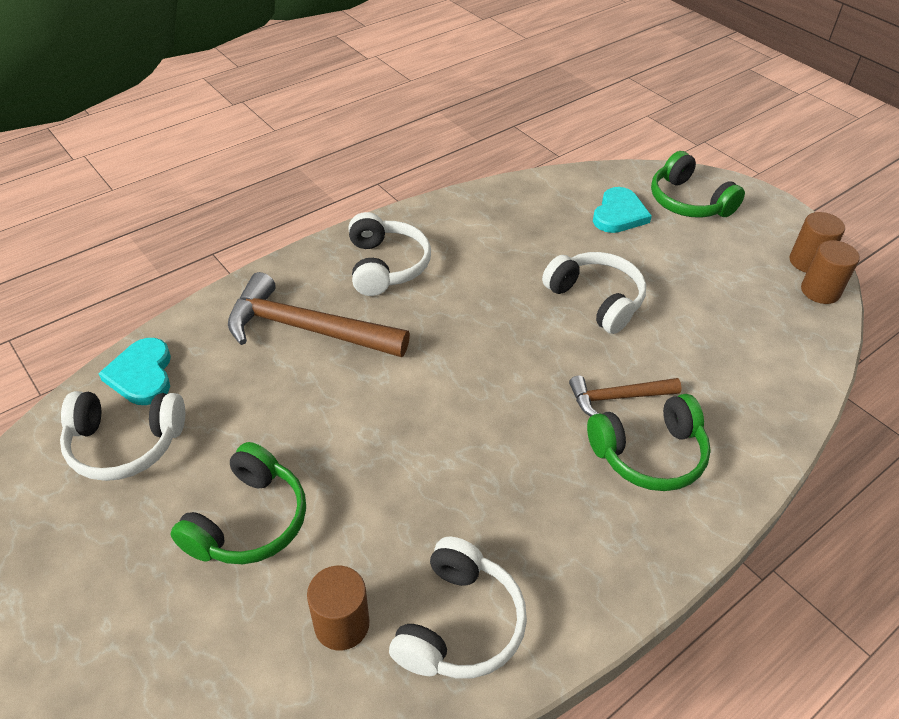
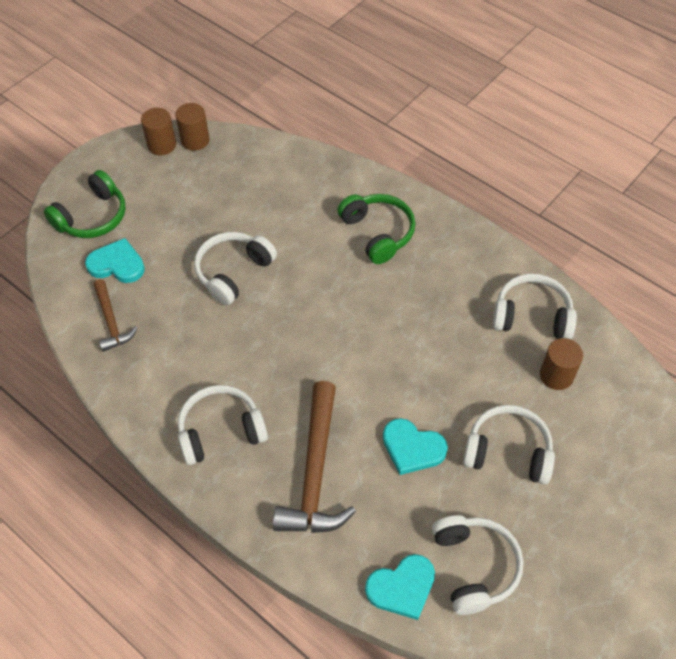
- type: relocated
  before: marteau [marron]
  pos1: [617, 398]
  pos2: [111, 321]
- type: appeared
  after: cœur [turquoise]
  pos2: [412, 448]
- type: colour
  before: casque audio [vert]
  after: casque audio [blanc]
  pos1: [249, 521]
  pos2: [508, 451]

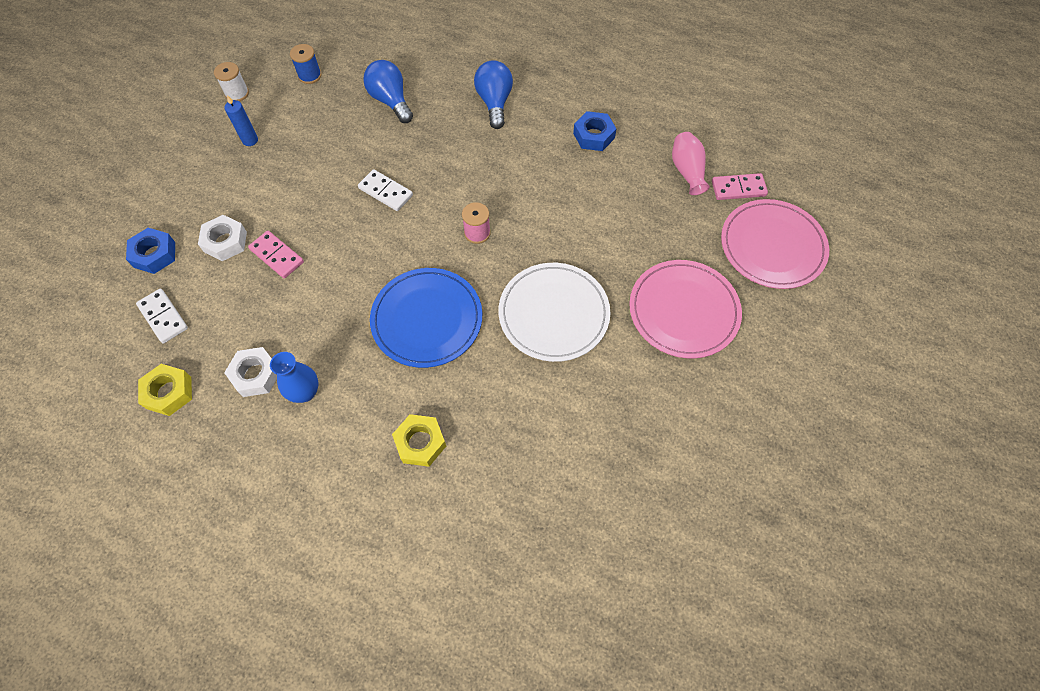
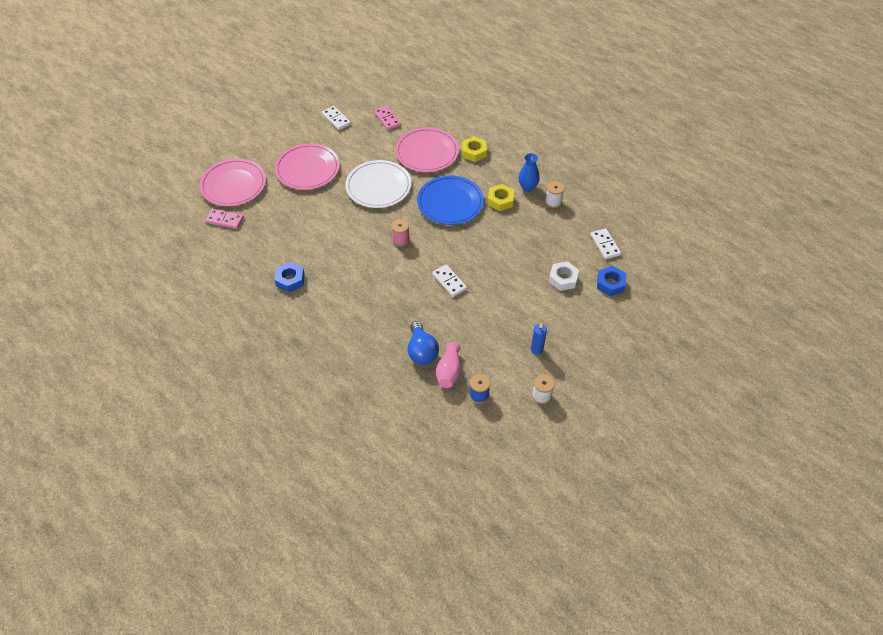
- type: appeared
  after: domino [blanc]
  pos2: [336, 119]
- type: relocated
  before: domino [rose]
  pos1: [277, 256]
  pos2: [387, 119]
- type: appeared
  after: assiette [rose]
  pos2: [427, 152]
- type: relocated
  before: vase [rose]
  pos1: [687, 171]
  pos2: [449, 372]
- type: relocated
  before: écrou [jaune]
  pos1: [169, 392]
  pos2: [500, 200]
- type: exchanged
  before: écrou [blanc]
  after: bobine [blanc]
  pos1: [256, 375]
  pos2: [553, 202]
- type: missing
  before: ampoule [bleu]
  pos1: [494, 103]

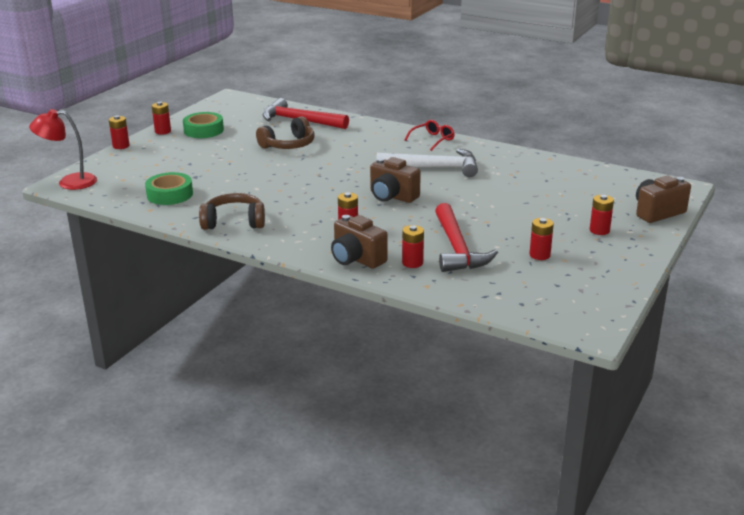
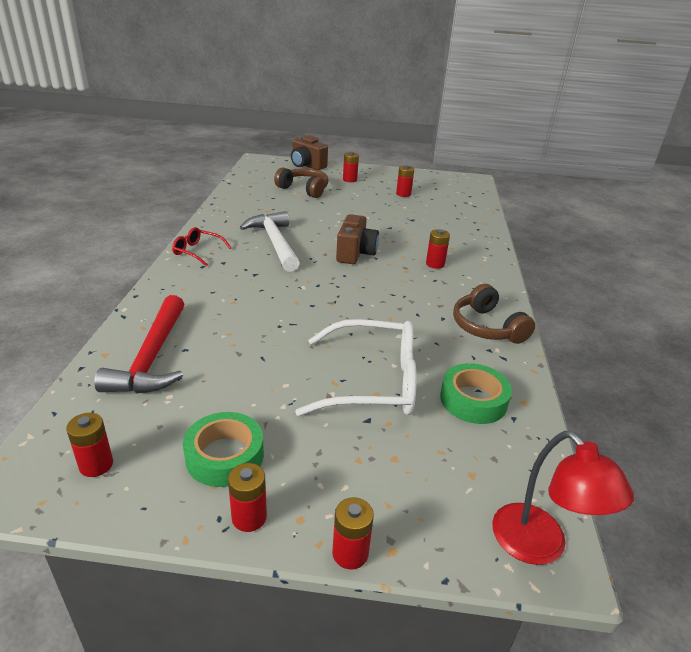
- type: relocated
  before: pile [rouge]
  pos1: [412, 263]
  pos2: [96, 465]
- type: relocated
  before: casque audio [marron]
  pos1: [288, 145]
  pos2: [304, 189]
- type: appeared
  after: lunettes [blanc]
  pos2: [373, 382]
- type: missing
  before: appareil photo [marron]
  pos1: [356, 259]
- type: missing
  before: marteau [rouge]
  pos1: [457, 248]

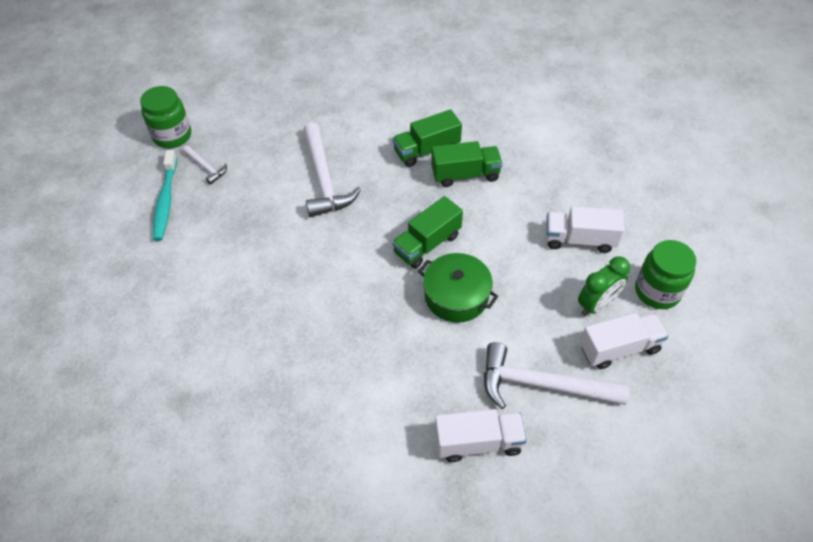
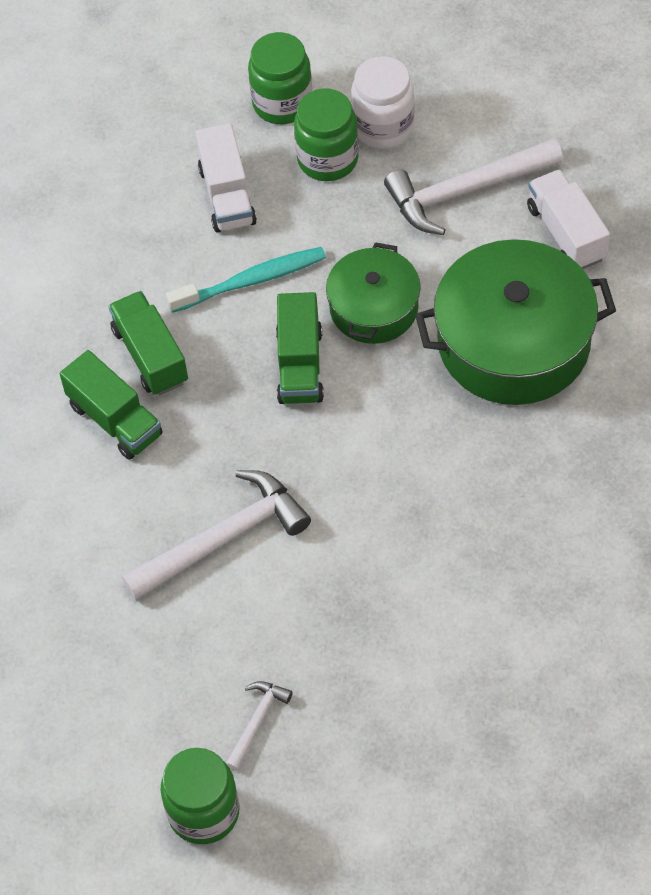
- type: relocated
  before: brosse à dents [turquoise]
  pos1: [166, 200]
  pos2: [250, 281]
- type: spun
  before: camion [vert]
  pos1: [427, 244]
  pos2: [300, 365]
  turn: 60
- type: exchanged
  before: réveil [vert]
  after: bocal [vert]
  pos1: [596, 305]
  pos2: [327, 159]
- type: exchanged
  before: camion [blanc]
  after: bocal [blanc]
  pos1: [619, 348]
  pos2: [383, 127]
- type: spun
  before: marteau [blanc]
  pos1: [541, 384]
  pos2: [465, 191]
  turn: 75
- type: appeared
  after: marmite [vert]
  pos2: [514, 342]

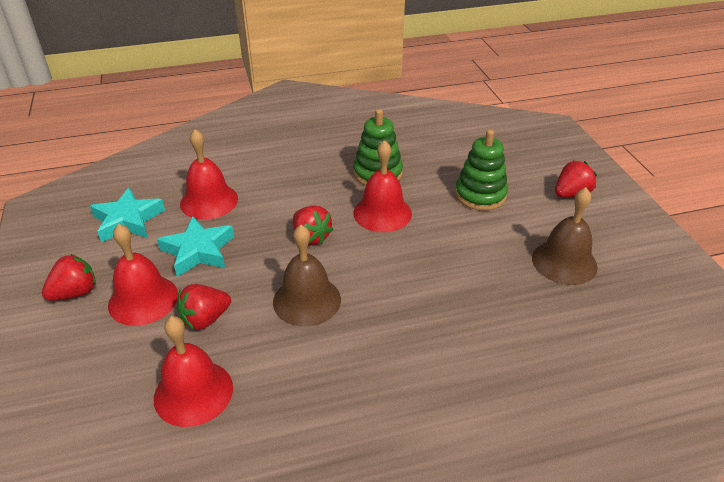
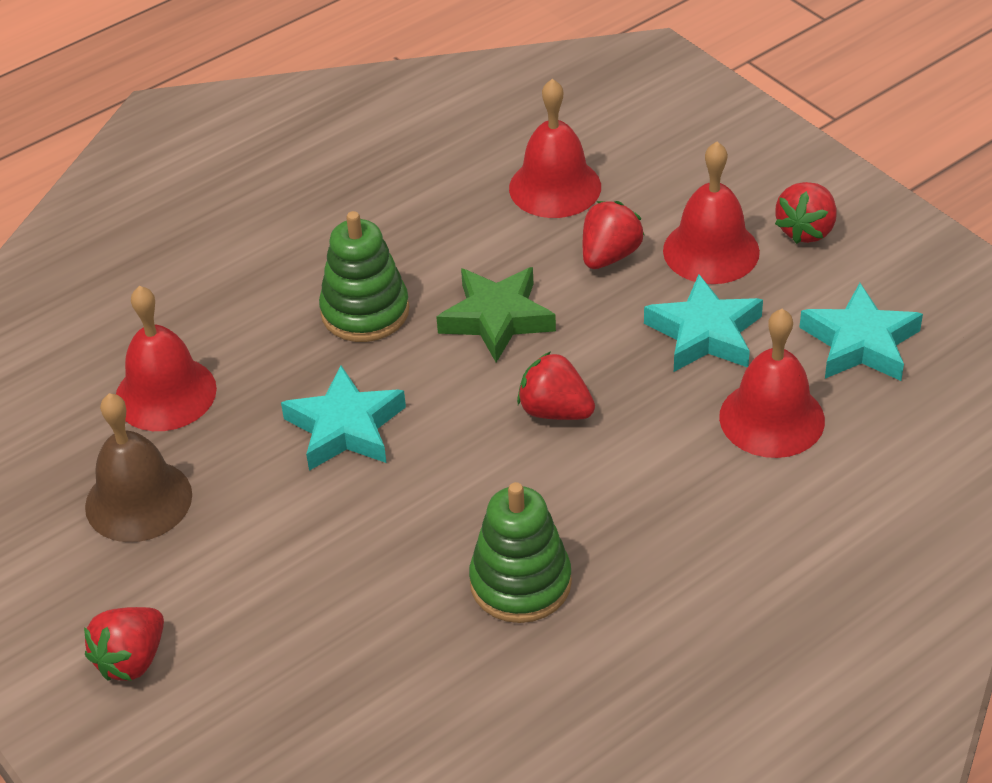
- type: relocated
  before: cloche [rouge]
  pos1: [382, 213]
  pos2: [165, 393]
- type: appeared
  after: étoile [turquoise]
  pos2: [345, 427]
- type: relocated
  before: jouet à empiler [vert]
  pos1: [480, 195]
  pos2: [365, 311]
- type: exchanged
  before: cloche [marron]
  after: étoile [vert]
  pos1: [307, 300]
  pos2: [497, 318]

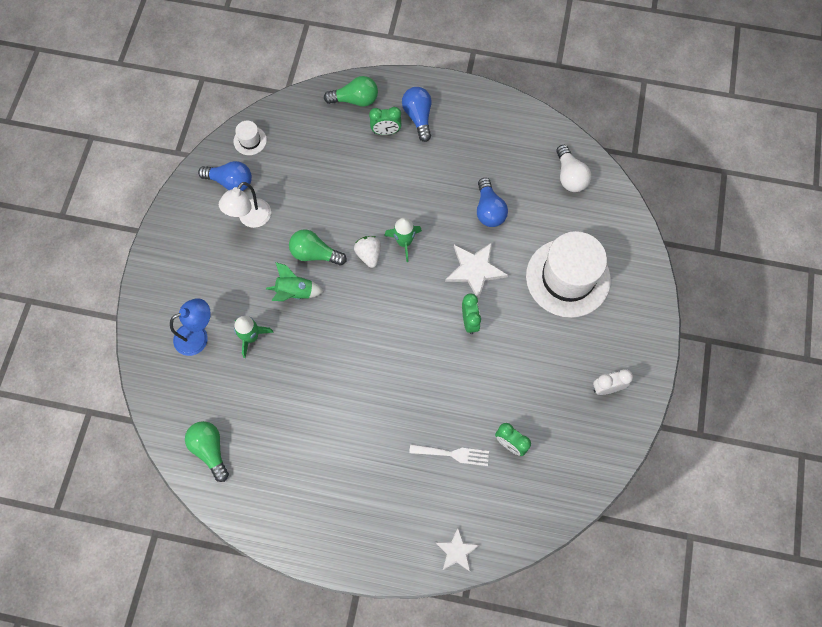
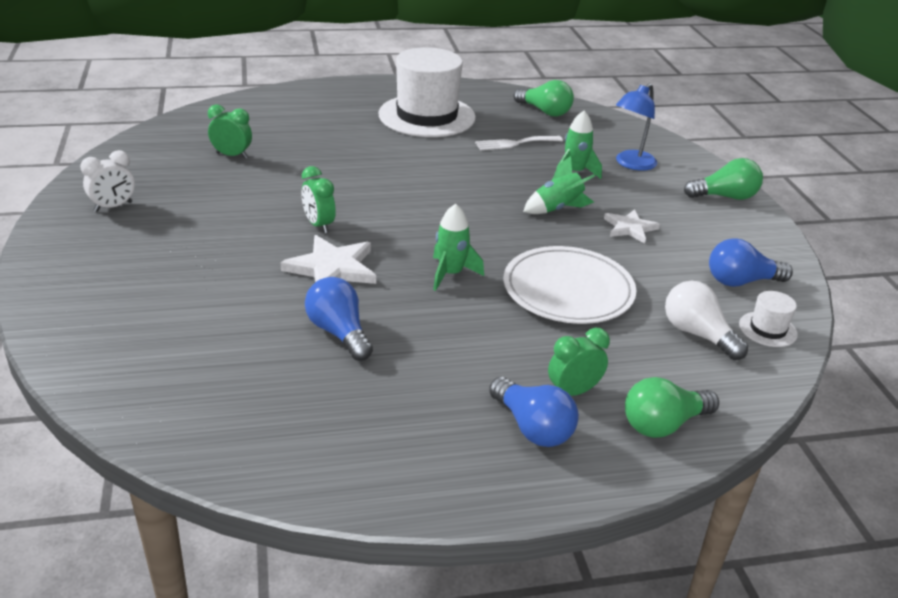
- type: relocated
  before: chapeau [blanc]
  pos1: [568, 278]
  pos2: [427, 116]
- type: relocated
  before: fourchette [blanc]
  pos1: [453, 454]
  pos2: [515, 143]
- type: appeared
  after: assiette [blanc]
  pos2: [568, 290]
- type: relocated
  before: étoile [blanc]
  pos1: [457, 551]
  pos2: [630, 228]
- type: relocated
  before: ampoule [blanc]
  pos1: [570, 176]
  pos2: [697, 334]
- type: relocated
  before: ampoule [vert]
  pos1: [314, 254]
  pos2: [725, 197]
- type: missing
  before: lampe [blanc]
  pos1: [250, 219]
- type: missing
  before: fraise [blanc]
  pos1: [369, 255]

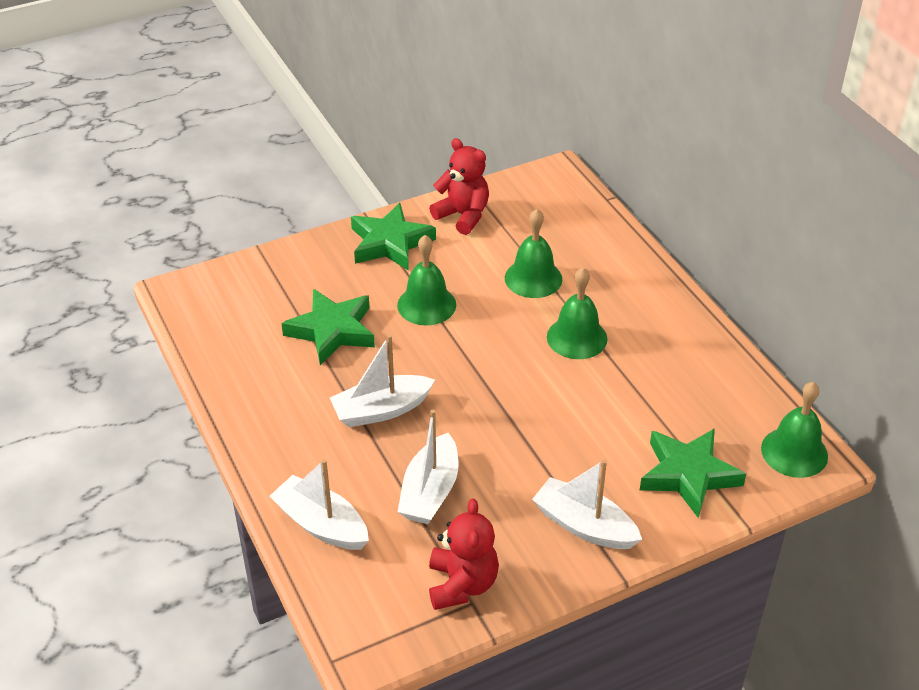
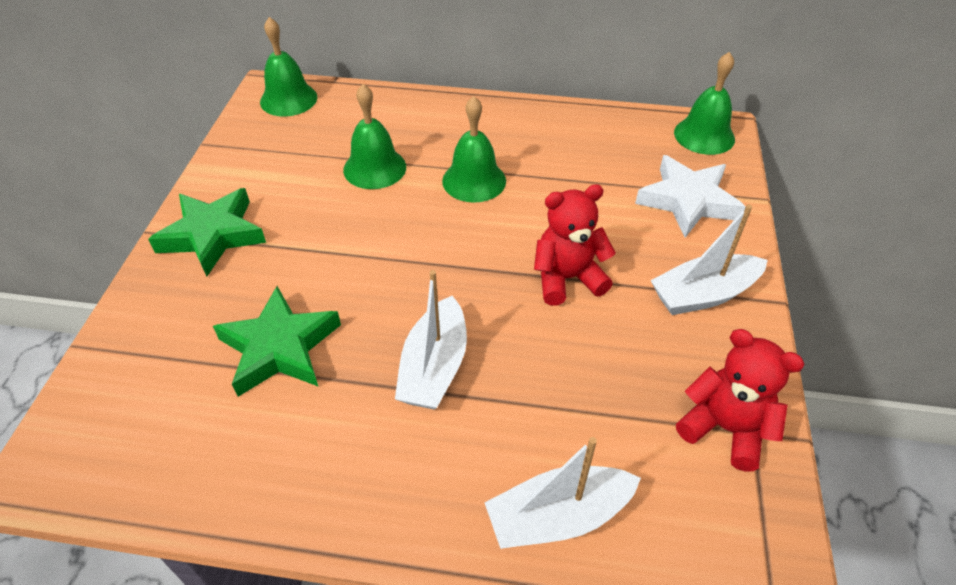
- type: relocated
  before: cloche [vert]
  pos1: [426, 305]
  pos2: [288, 99]
- type: relocated
  before: ours en peluche [rouge]
  pos1: [463, 215]
  pos2: [567, 278]
- type: colour
  before: étoile [vert]
  after: étoile [blanc]
  pos1: [688, 475]
  pos2: [687, 201]
- type: missing
  before: bateau [blanc]
  pos1: [430, 491]

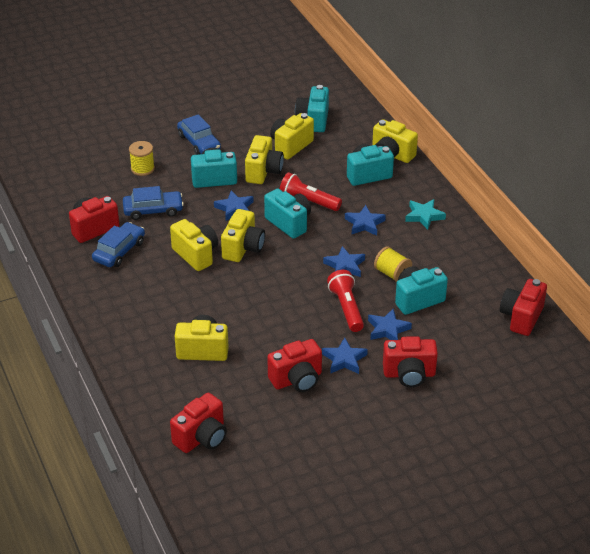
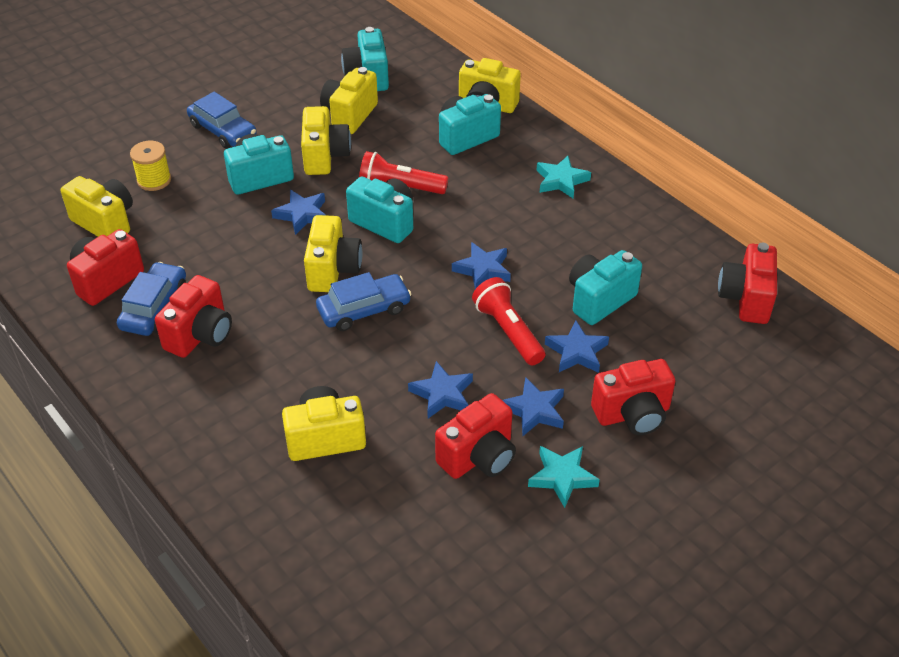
- type: relocated
  before: appareil photo [jaune]
  pos1: [196, 255]
  pos2: [105, 222]
- type: relocated
  before: appareil photo [rouge]
  pos1: [202, 438]
  pos2: [200, 335]
- type: relocated
  before: voiture [bleu]
  pos1: [153, 210]
  pos2: [364, 310]
- type: relocated
  before: étoile [bleu]
  pos1: [364, 224]
  pos2: [442, 394]
- type: appeared
  after: étoile [turquoise]
  pos2: [562, 477]
- type: missing
  before: bobine [jaune]
  pos1: [392, 274]

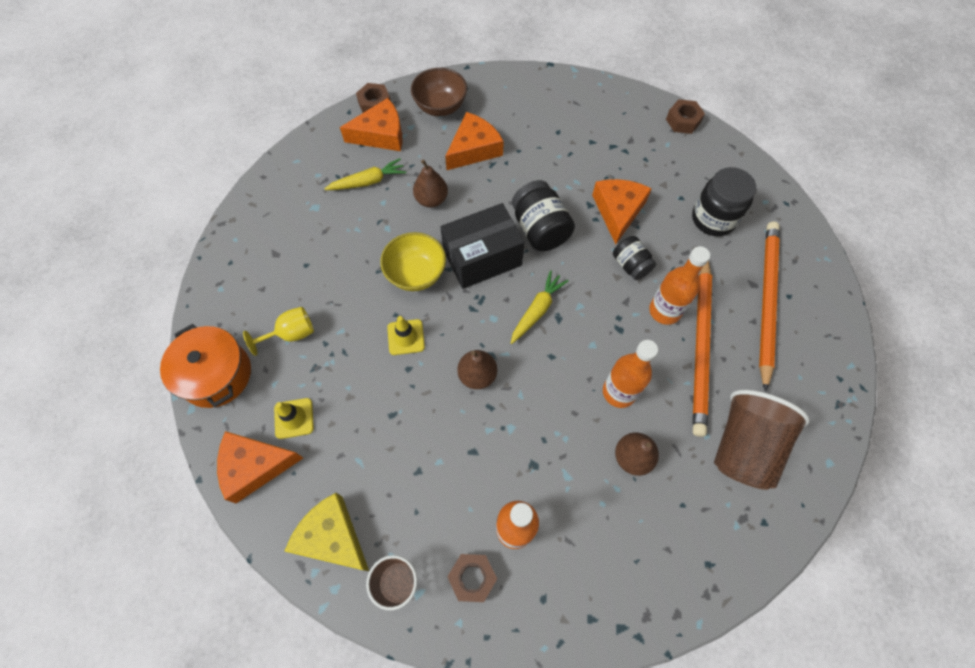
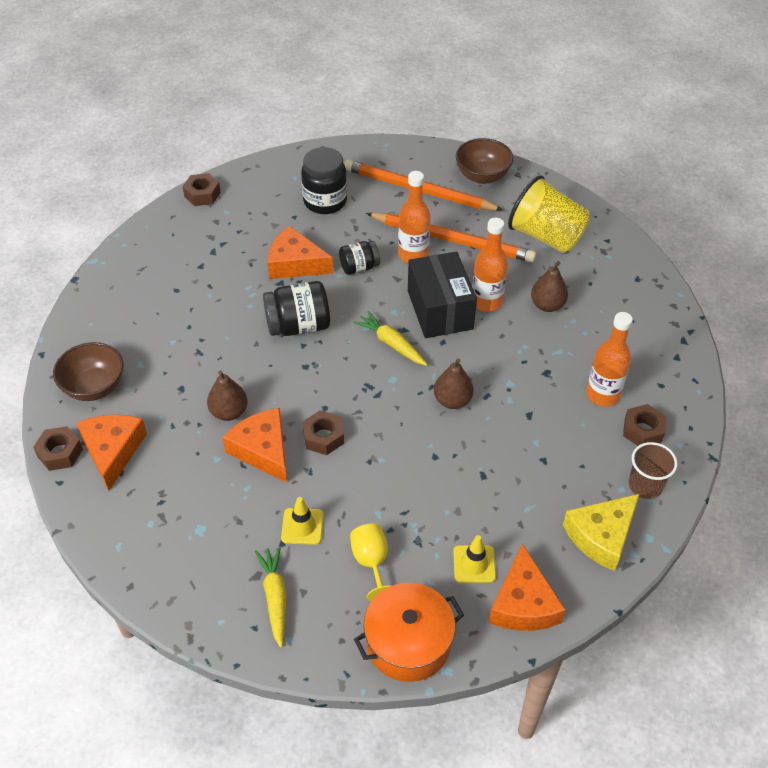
- type: relocated
  before: fromage [orange]
  pos1: [474, 149]
  pos2: [263, 450]
- type: relocated
  before: carotte [jaune]
  pos1: [368, 181]
  pos2: [275, 598]
- type: relocated
  before: cône de chantier [jaune]
  pos1: [406, 337]
  pos2: [302, 526]
- type: exchanged
  before: bol [jaune]
  after: écrou [marron]
  pos1: [416, 274]
  pos2: [323, 437]
- type: relocated
  before: boîte [noir]
  pos1: [482, 258]
  pos2: [440, 310]
- type: appeared
  after: bol [marron]
  pos2: [482, 176]
- type: colour
  before: gobelet [marron]
  after: gobelet [jaune]
  pos1: [743, 447]
  pos2: [546, 236]

